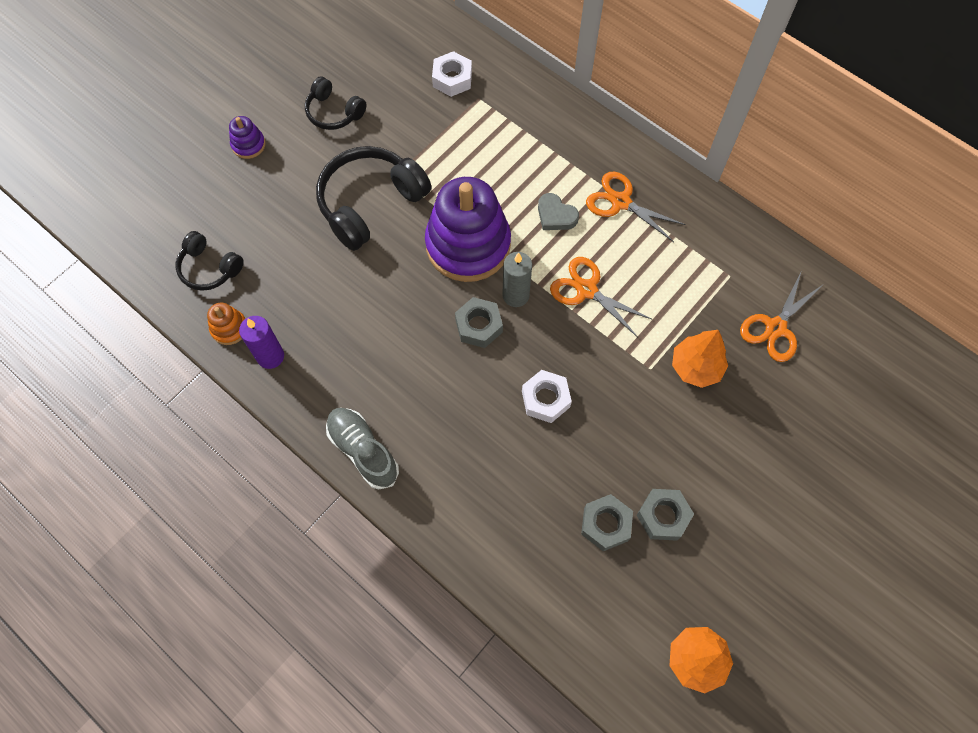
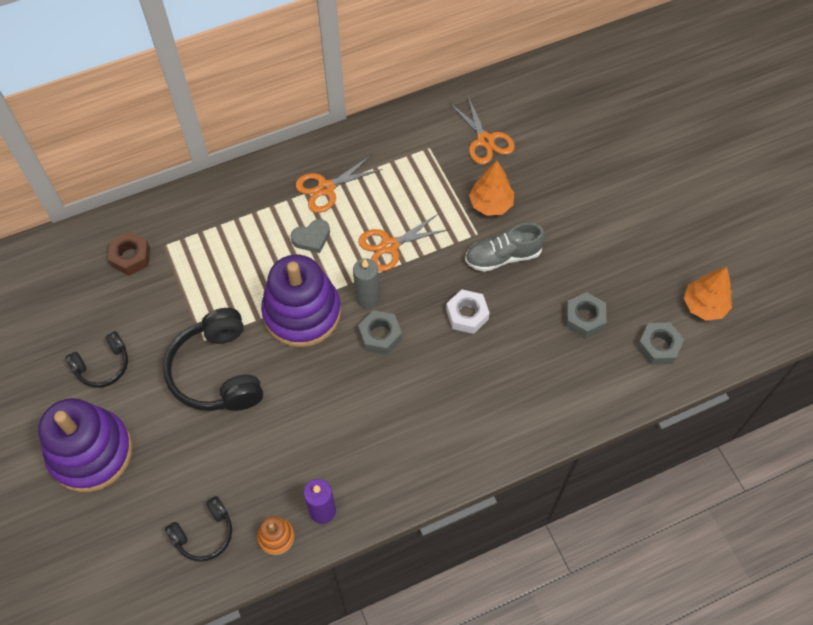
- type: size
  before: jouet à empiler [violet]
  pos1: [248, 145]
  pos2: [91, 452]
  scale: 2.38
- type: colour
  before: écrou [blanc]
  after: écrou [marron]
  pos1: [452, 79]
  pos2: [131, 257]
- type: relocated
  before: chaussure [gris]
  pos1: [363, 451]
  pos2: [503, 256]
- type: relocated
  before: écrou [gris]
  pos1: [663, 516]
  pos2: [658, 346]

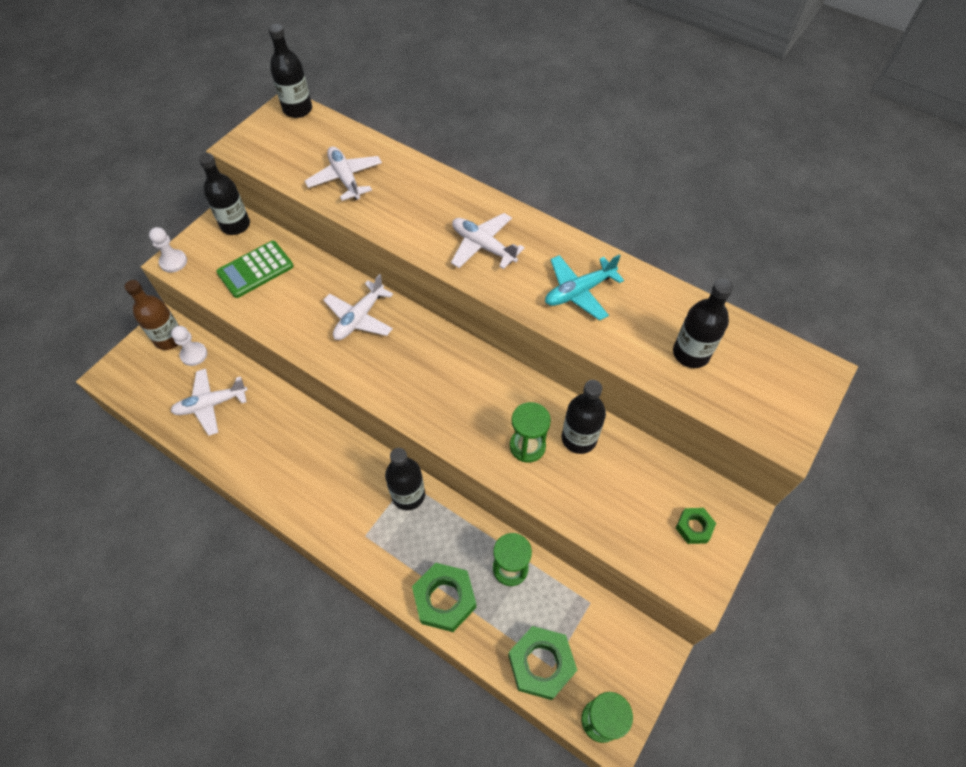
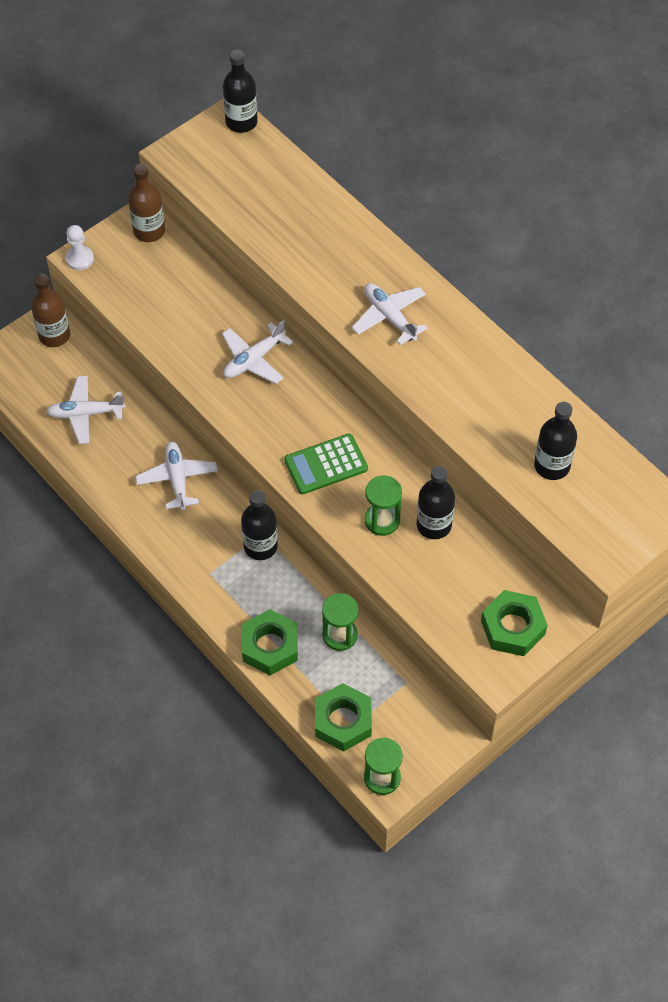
- type: colour
  before: bouteille [noir]
  after: bouteille [marron]
  pos1: [235, 225]
  pos2: [149, 231]
- type: relocated
  before: avion [blanc]
  pos1: [345, 179]
  pos2: [177, 479]
- type: relocated
  before: calculatrice [vert]
  pos1: [255, 270]
  pos2: [326, 465]
- type: size
  before: écrou [vert]
  pos1: [694, 527]
  pos2: [512, 627]
  scale: 1.83
- type: missing
  before: pion [blanc]
  pos1: [194, 354]
- type: missing
  before: avion [turquoise]
  pos1: [579, 292]

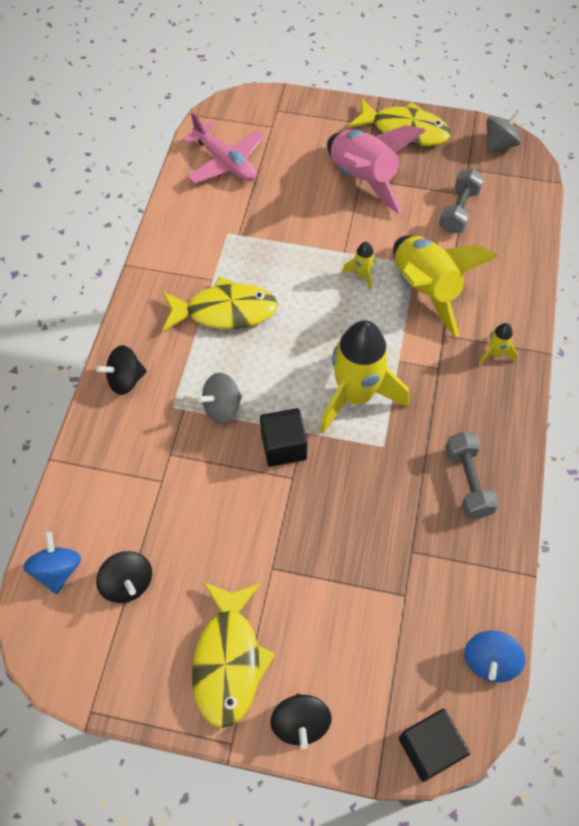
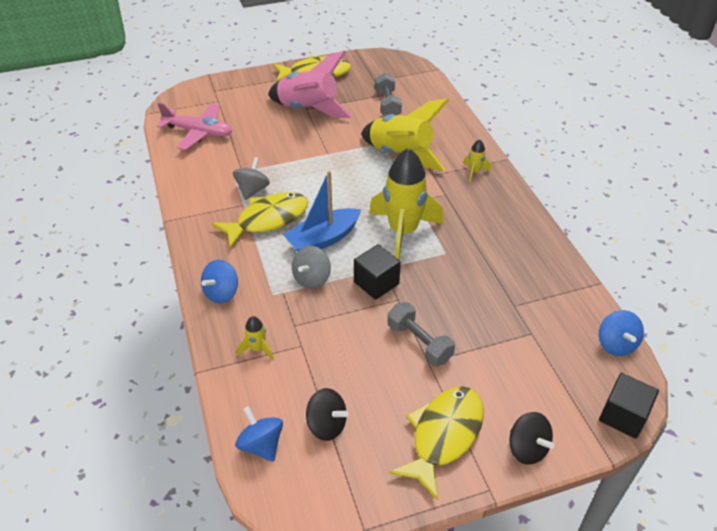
- type: colour
  before: toupie [noir]
  after: toupie [bleu]
  pos1: [125, 380]
  pos2: [222, 293]
- type: relocated
  before: toupie [gris]
  pos1: [499, 144]
  pos2: [252, 190]
- type: relocated
  before: fusée [jaune]
  pos1: [362, 274]
  pos2: [257, 349]
- type: appeared
  after: bateau [bleu]
  pos2: [323, 239]
- type: relocated
  before: haltère [gris]
  pos1: [467, 481]
  pos2: [419, 343]
- type: spun
  before: poisson [jaune]
  pos1: [228, 660]
  pos2: [443, 436]
  turn: -120

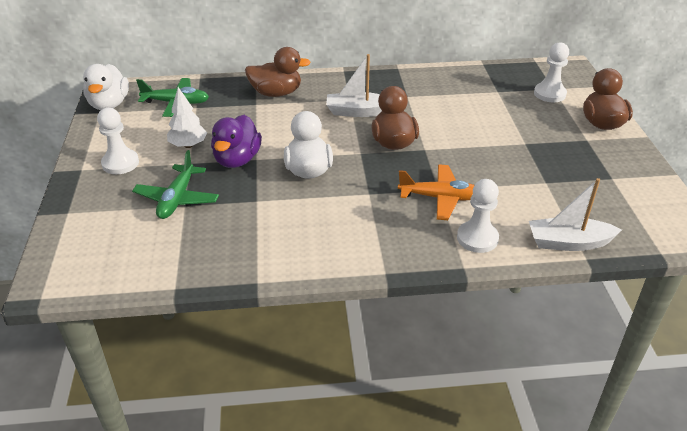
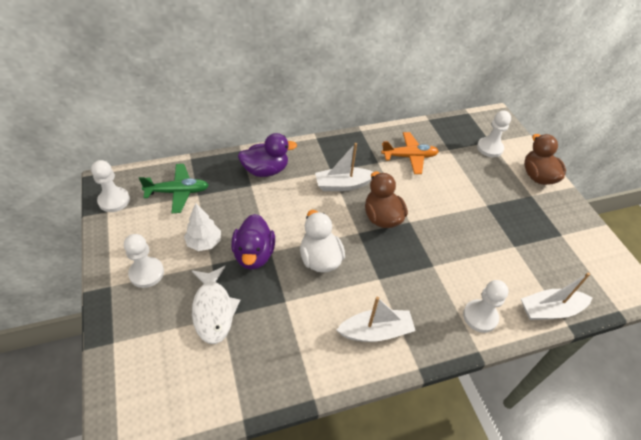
- type: exchanged
  before: canard [blanc]
  after: pion [blanc]
  pos1: [109, 104]
  pos2: [114, 200]
- type: exchanged
  before: avion [vert]
  after: poisson [blanc]
  pos1: [177, 199]
  pos2: [213, 310]
- type: colour
  before: canard [marron]
  after: canard [violet]
  pos1: [276, 93]
  pos2: [265, 170]
- type: appeared
  after: bateau [blanc]
  pos2: [376, 331]
- type: relocated
  before: avion [orange]
  pos1: [440, 198]
  pos2: [409, 157]

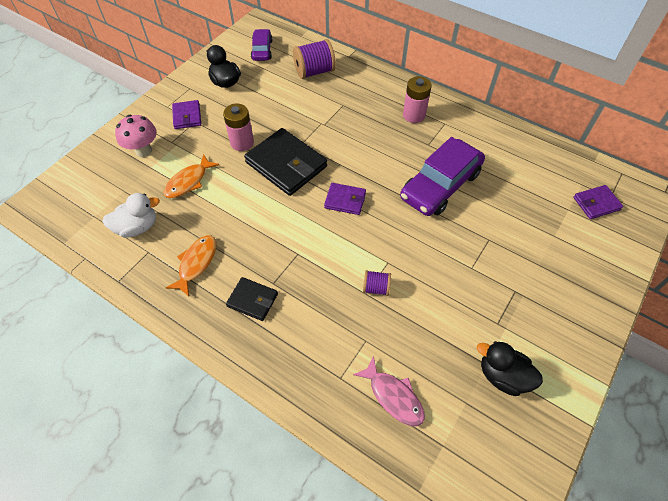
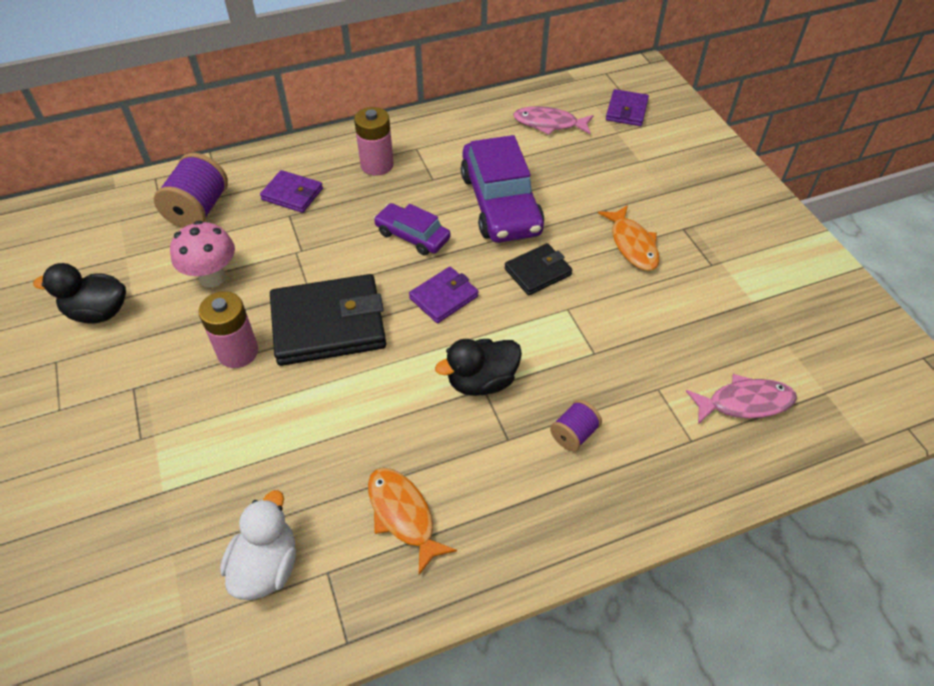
- type: relocated
  before: champignon [rose]
  pos1: [143, 151]
  pos2: [212, 277]
- type: relocated
  before: portefeuille [violet]
  pos1: [187, 116]
  pos2: [292, 194]
- type: relocated
  before: voiture [violet]
  pos1: [262, 50]
  pos2: [412, 236]
- type: relocated
  before: canard [noir]
  pos1: [503, 376]
  pos2: [481, 381]
- type: relocated
  before: portefeuille [noir]
  pos1: [252, 300]
  pos2: [537, 272]
- type: appeared
  after: poisson [rose]
  pos2: [549, 124]
- type: relocated
  before: bobine [violet]
  pos1: [376, 288]
  pos2: [574, 434]
- type: relocated
  before: poisson [orange]
  pos1: [188, 181]
  pos2: [632, 245]

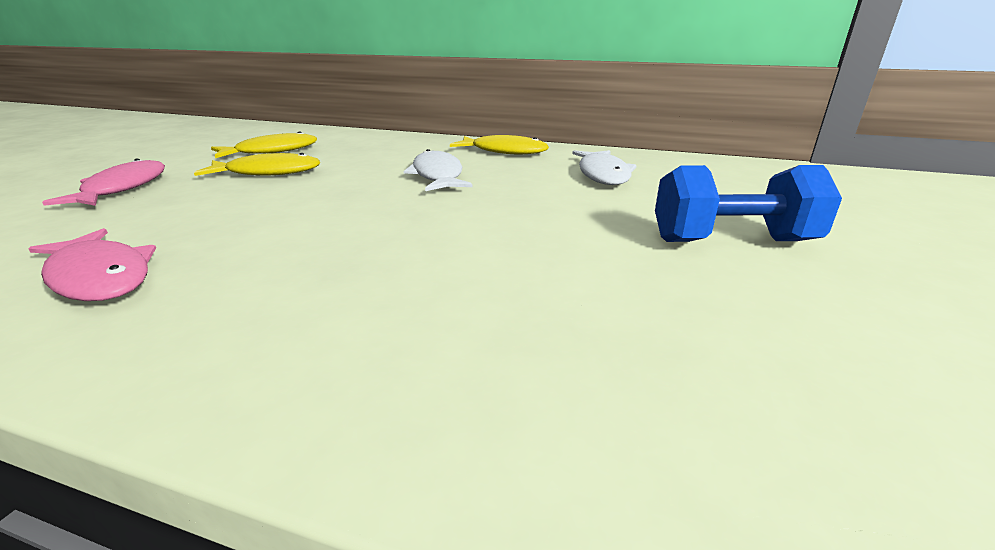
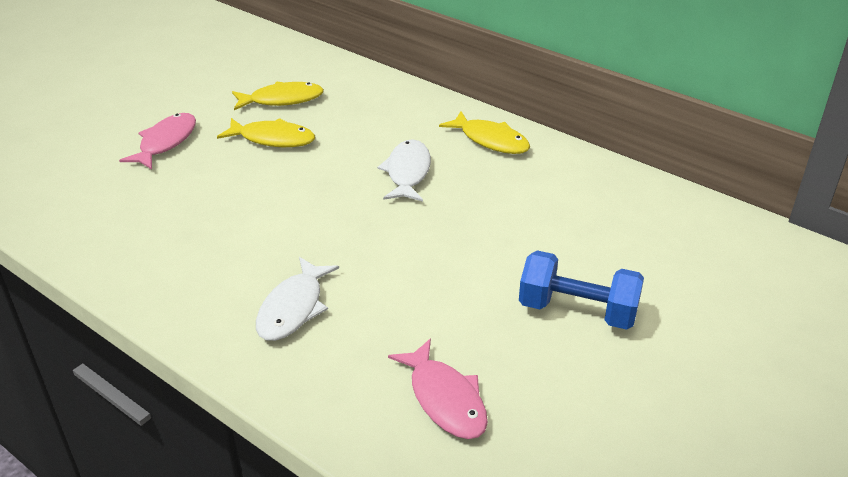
- type: relocated
  before: poisson [blanc]
  pos1: [603, 174]
  pos2: [293, 308]
- type: relocated
  before: poisson [rose]
  pos1: [100, 277]
  pos2: [445, 399]

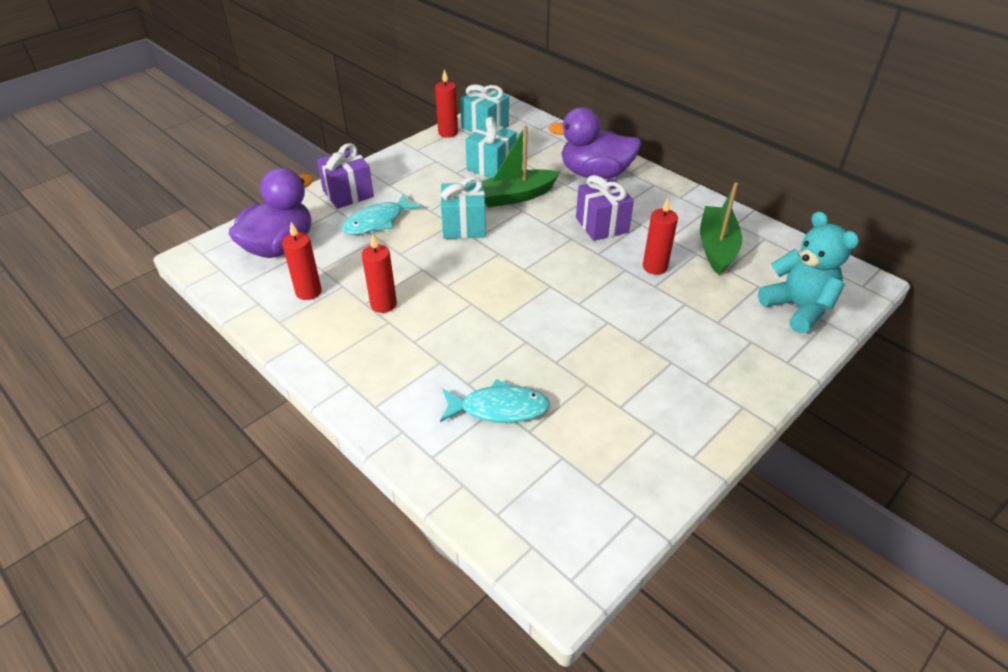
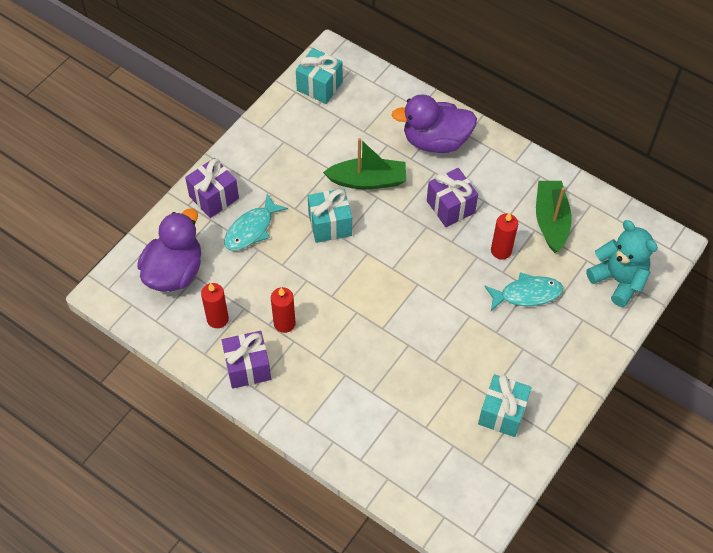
- type: appeared
  after: cadeau [violet]
  pos2: [248, 368]
- type: spun
  before: bateau [vert]
  pos1: [515, 196]
  pos2: [367, 180]
  turn: -150
- type: relocated
  before: cadeau [turquoise]
  pos1: [491, 166]
  pos2: [502, 413]
- type: relocated
  before: poisson [turquoise]
  pos1: [499, 408]
  pos2: [527, 294]
- type: missing
  before: bougie [rouge]
  pos1: [448, 133]

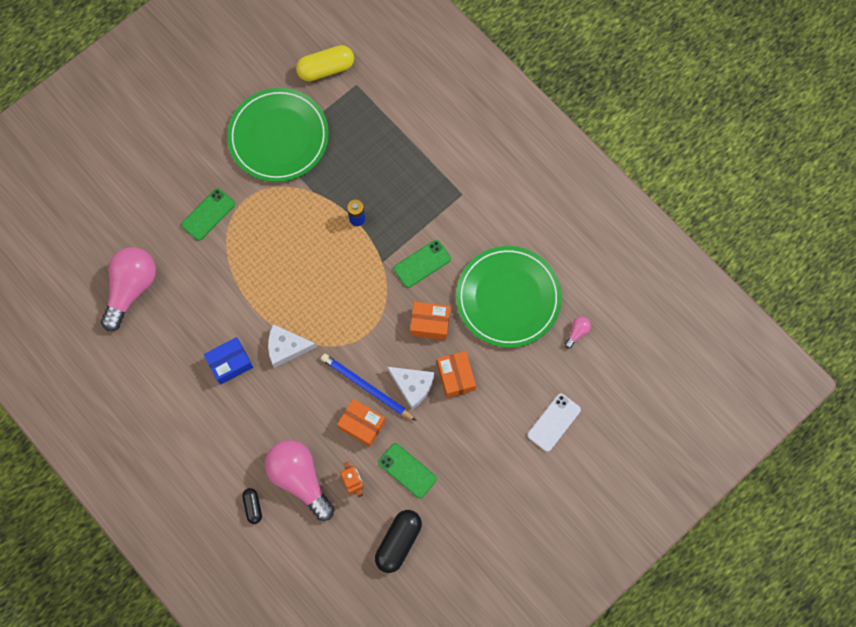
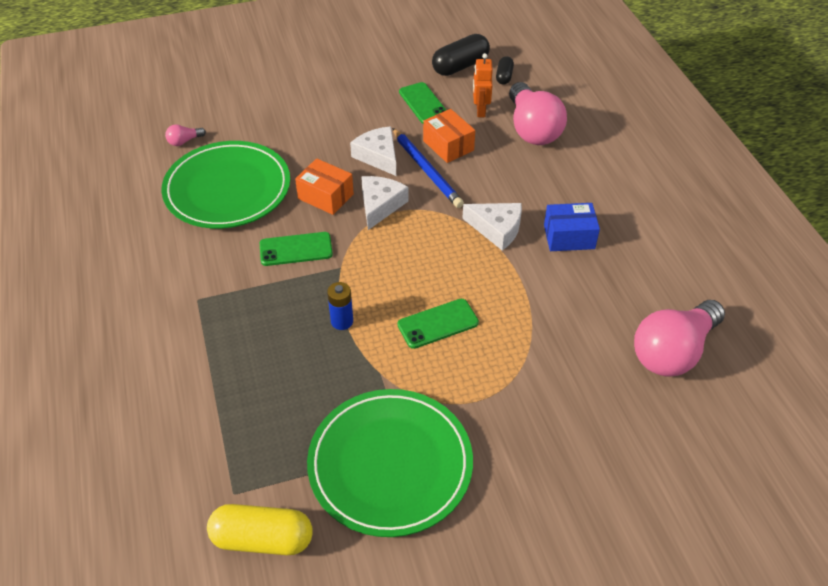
- type: appeared
  after: fromage [blanc]
  pos2: [380, 205]
- type: relocated
  before: téléphone [vert]
  pos1: [208, 214]
  pos2: [438, 324]
- type: relocated
  before: gélule [noir]
  pos1: [253, 506]
  pos2: [504, 76]
- type: missing
  before: boîte [orange]
  pos1: [455, 377]
- type: missing
  before: téléphone [blanc]
  pos1: [554, 422]

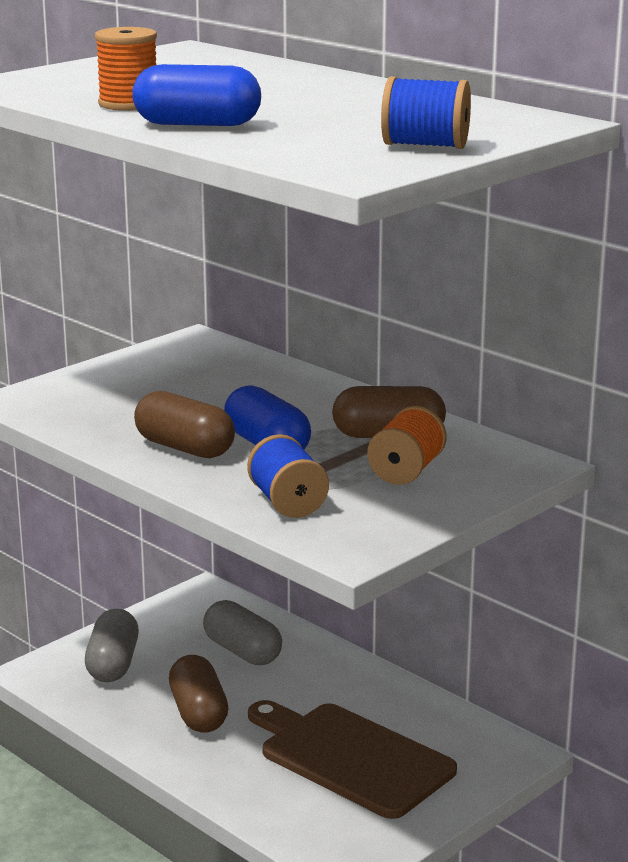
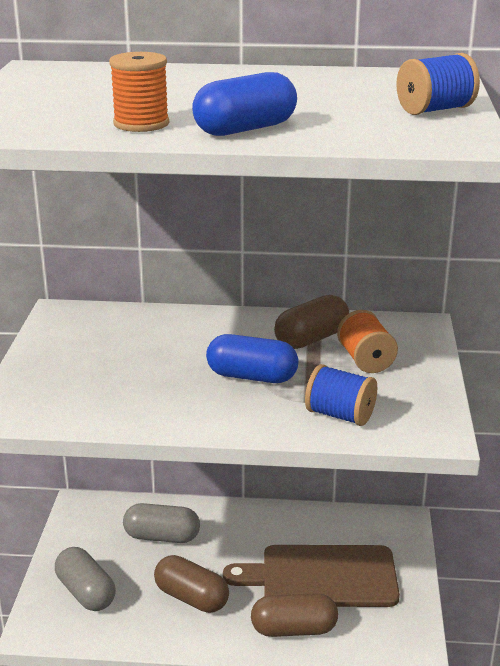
- type: relocated
  before: gélule [marron]
  pos1: [184, 448]
  pos2: [294, 629]

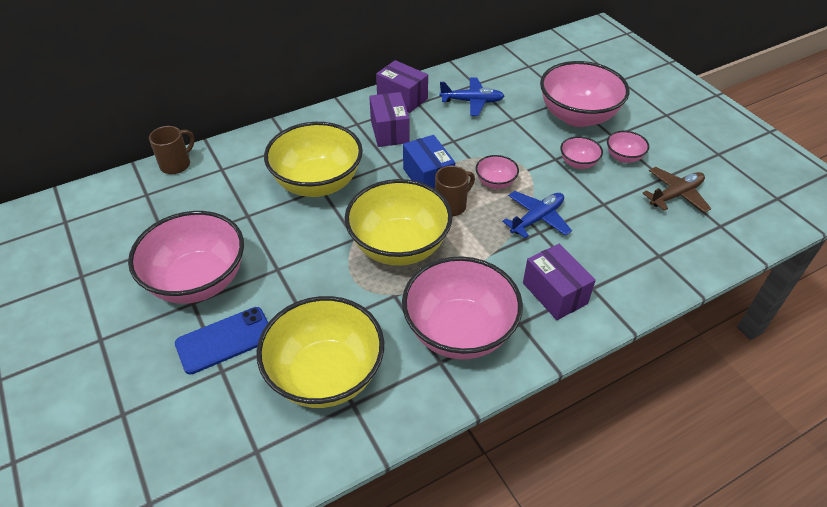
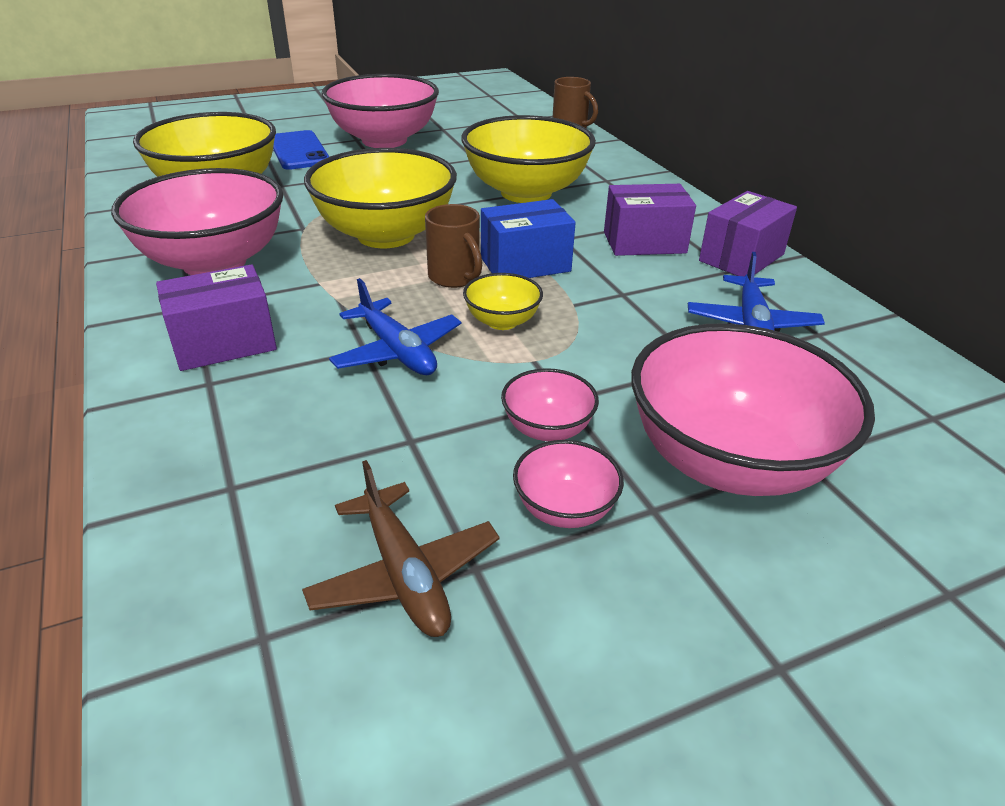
- type: colour
  before: bol [rose]
  after: bol [jaune]
  pos1: [495, 182]
  pos2: [502, 321]

